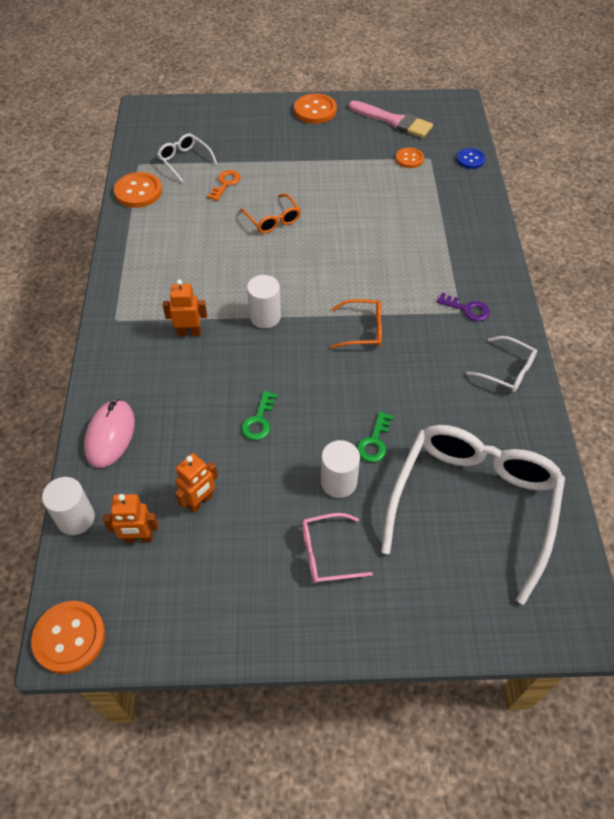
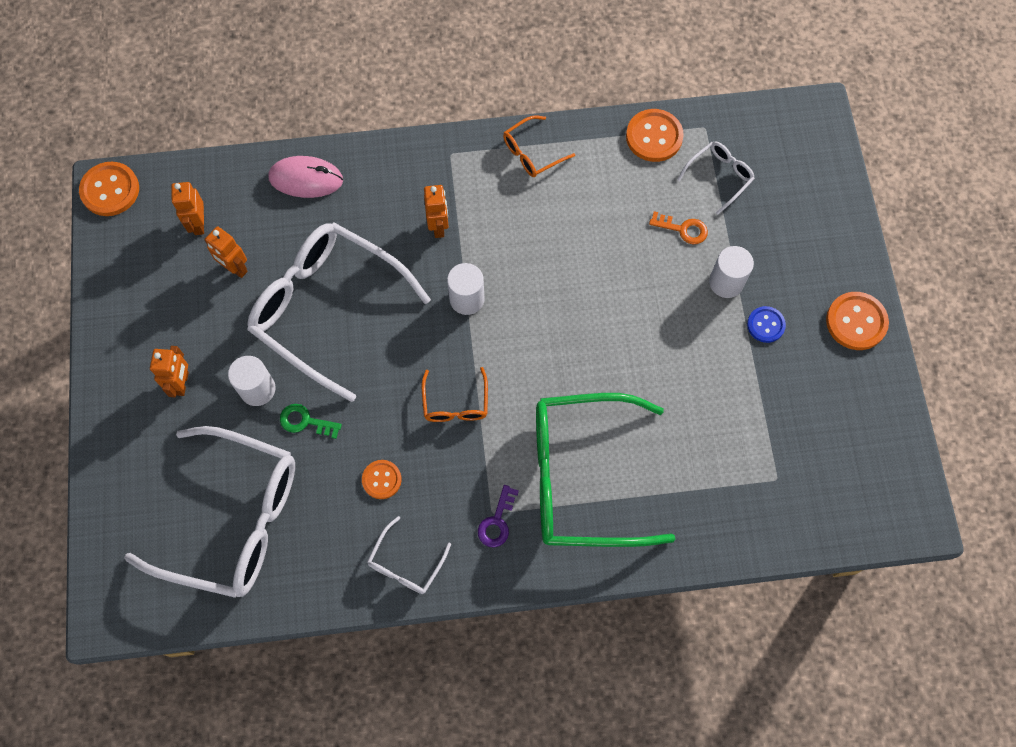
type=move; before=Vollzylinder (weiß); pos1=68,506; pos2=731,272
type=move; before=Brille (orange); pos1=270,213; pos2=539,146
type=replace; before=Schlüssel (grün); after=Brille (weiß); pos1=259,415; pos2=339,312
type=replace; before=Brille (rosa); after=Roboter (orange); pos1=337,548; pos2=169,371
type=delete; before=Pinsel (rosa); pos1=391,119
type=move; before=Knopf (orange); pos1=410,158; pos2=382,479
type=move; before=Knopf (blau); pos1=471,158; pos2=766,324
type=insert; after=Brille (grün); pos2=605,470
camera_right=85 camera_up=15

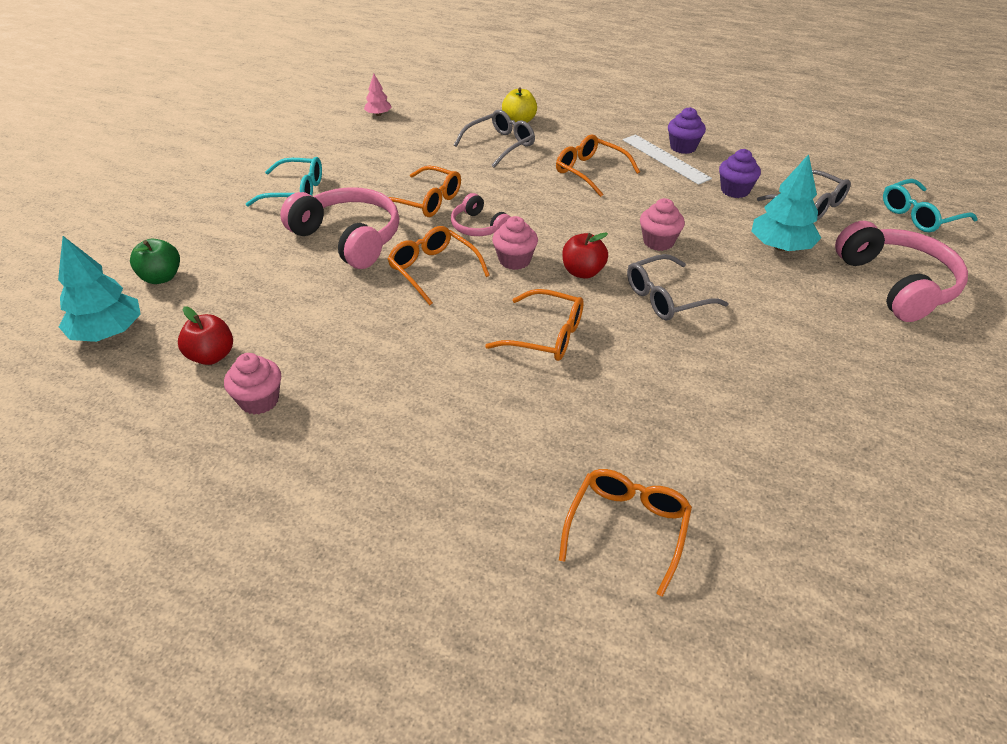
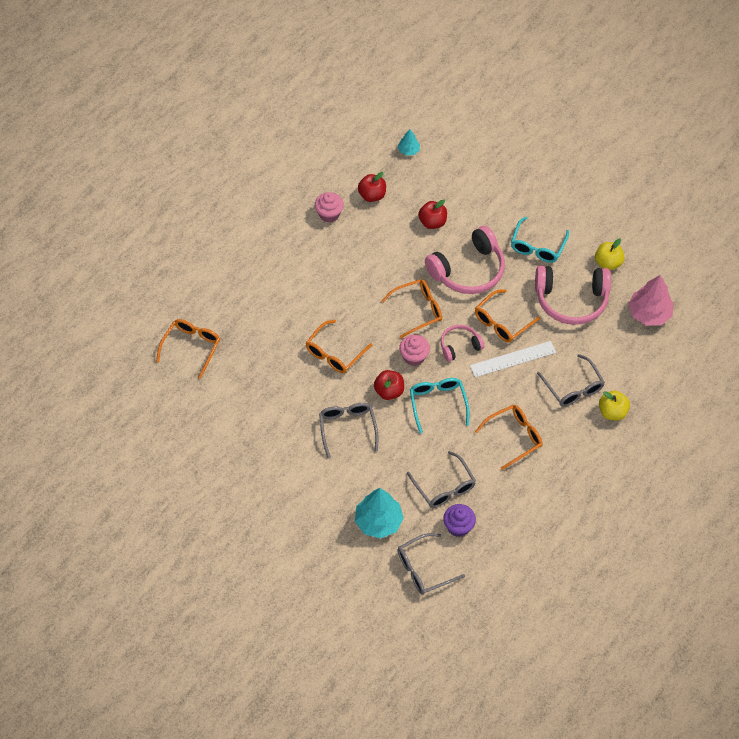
type=resize; before=Baum (türkis); pos1=99,289; pos2=409,142; scale=0.53
type=delete; before=Apfel (grün); pos1=155,261
type=resize; before=Baum (rosa); pos1=378,95; pos2=651,300; scale=1.9
type=rotate; before=Brille (orange); pos1=625,533; pos2=188,349; turn=-105
type=move; before=Lineal (weiß); pos1=667,159; pos2=513,359
type=delete; before=Muffin (rosa); pos1=662,224
type=delete; before=Muffin (lila); pos1=687,130
type=move; before=Kopfhörer (rosa); pos1=901,271; pos2=573,295
type=move; before=Brille (türkis); pos1=930,205; pos2=439,406
type=insert; after=Brille (grau); pos2=441,479
type=insert; after=Apfel (rot); pos2=432,214
type=insert; after=Apfel (gelb); pos2=609,254
camera_right=105 camera_up=15

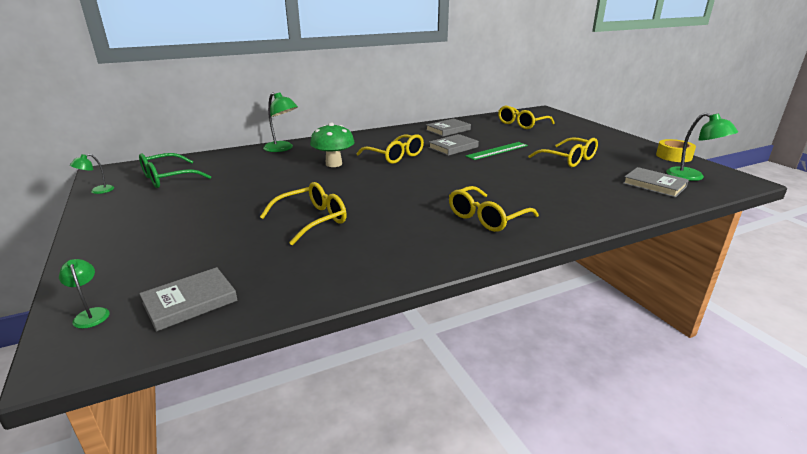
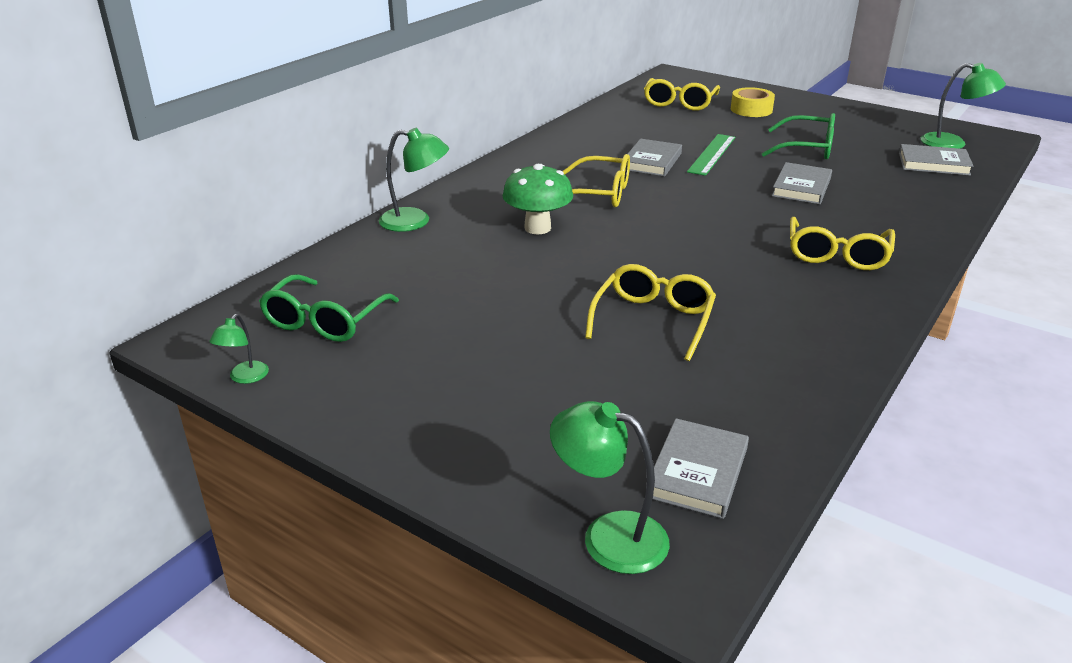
type=resize; before=Lampe (grün); pos1=84,294; pos2=610,487; scale=1.77
type=move; before=Buch (grau); pos1=448,127; pos2=802,183
type=recolor; before=Brille (gelb); after=Brille (grün); pos1=563,152; pos2=798,136
type=move; before=Klebeband (gelb); pos1=676,150; pos2=753,102
camera_right=-30 camera_up=5

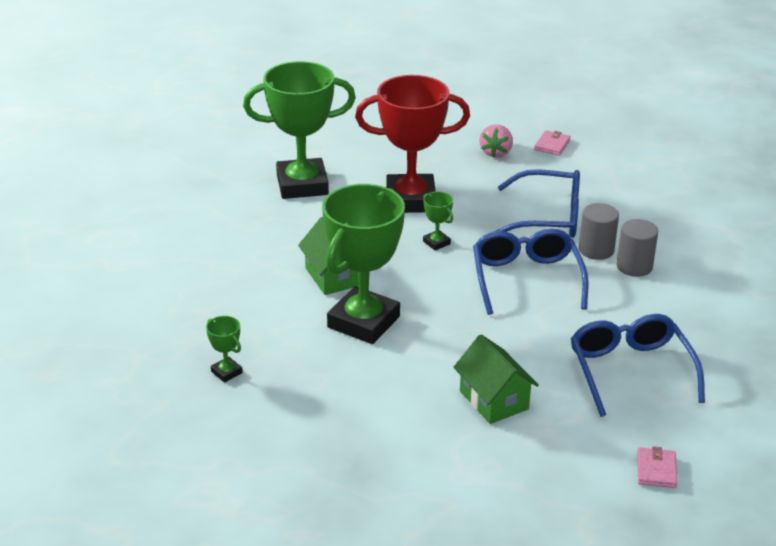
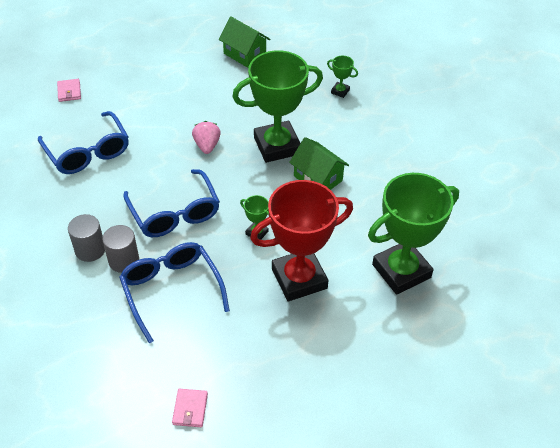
type=rotate; before=Pokal (grün); pos1=363,264; pos2=277,106; turn=60
type=move; before=Haus (grün); pos1=496,379; pos2=244,42
type=move; before=Erdbeere (rosa); pos1=496,141; pos2=206,137
type=rotate; before=Brille (blau); pos1=537,203; pos2=174,292; turn=75
camera_right=160 camera_up=15

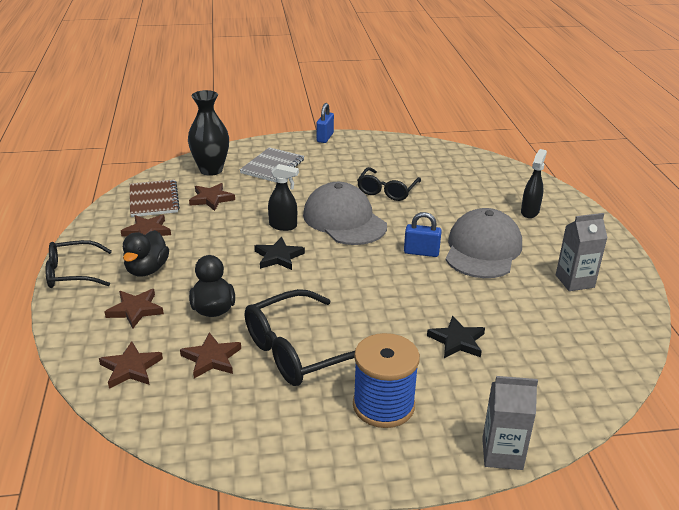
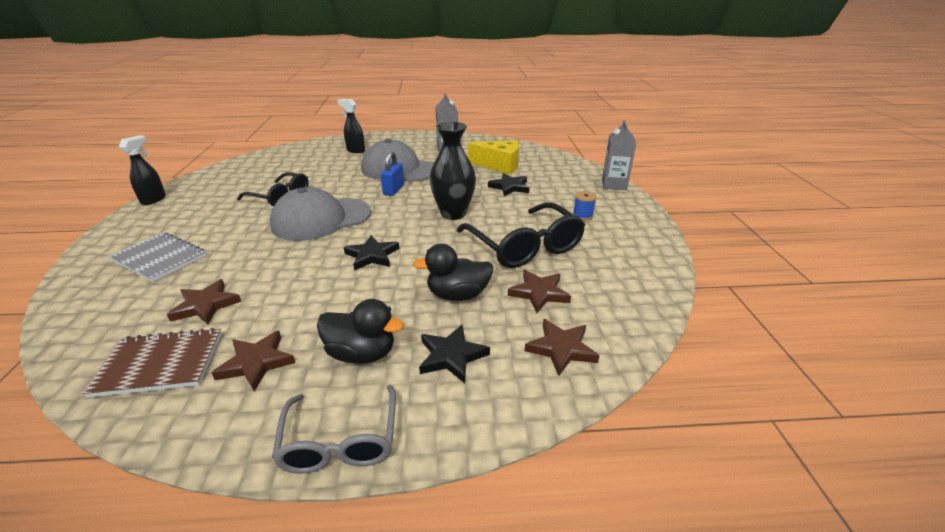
type=recolor; before=Brille (schwarz); after=Brille (grau); pos1=78,264; pos2=334,429
type=recolor; before=Stern (braun); after=Stern (schwarz); pos1=134,309; pos2=454,354
type=move; before=Vase (schwarz); pos1=208,133; pos2=452,171
type=move; before=Sprühflasche (schwarz); pos1=283,197; pos2=142,170
type=delete; before=Vorhängeschloss (blau); pos1=325,123
type=resize; before=Garnrolle (blau); pos1=386,380; pos2=585,206; scale=0.45
type=insert; after=Käse (gelb); pos2=493,157
camera_right=-85 camera_up=0

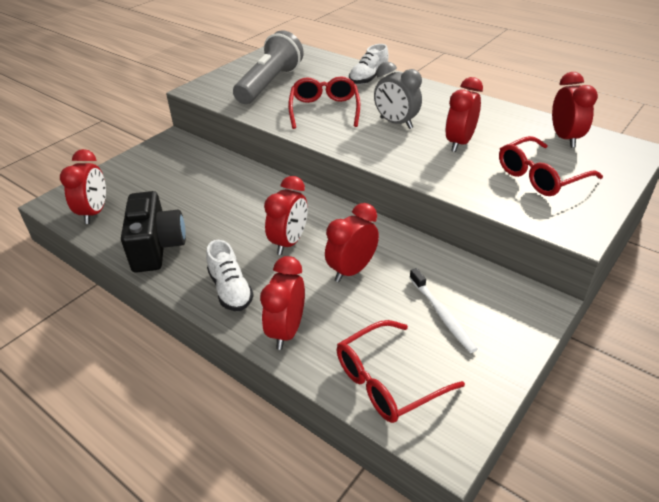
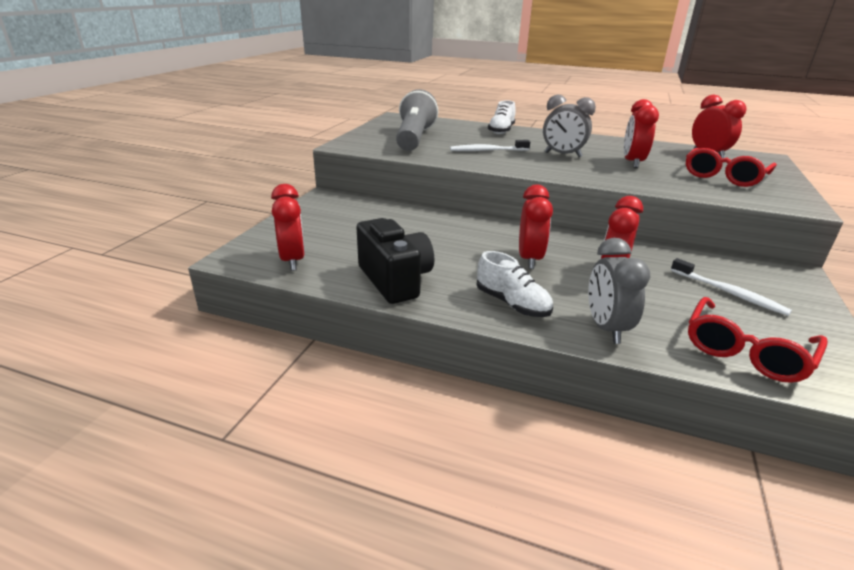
type=recolor; before=Wecker (rot); after=Wecker (grau); pos1=282,303; pos2=619,291
type=replace; before=Brille (rot); after=Zahnbürste (weiß); pos1=324,102; pos2=490,145
camera_right=-20 camera_up=-10

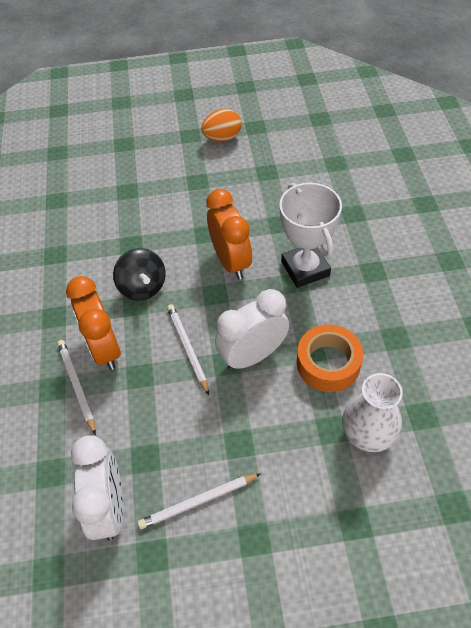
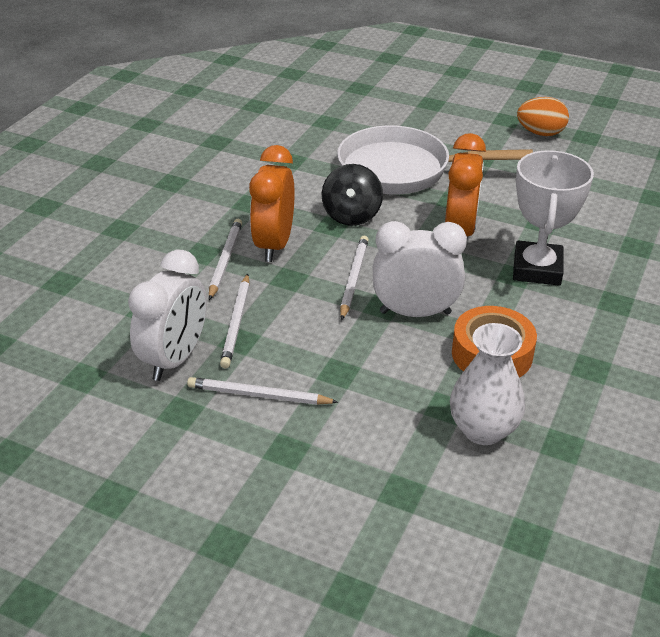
type=insert; after=Bleistift (weiß); pos2=235,321
type=insert; after=Pfanne (weiß); pos2=435,159
camera_right=30 camera_up=-15

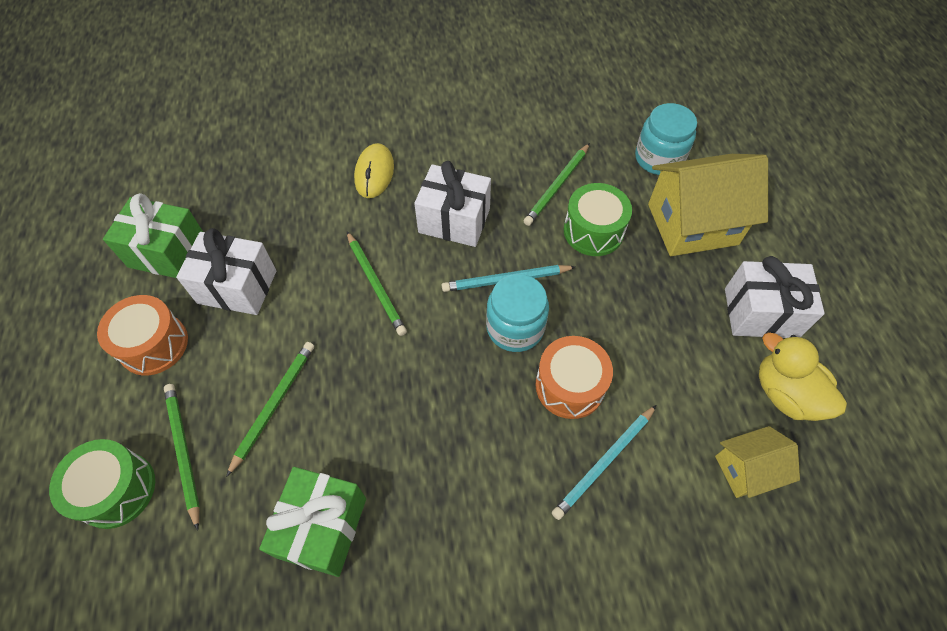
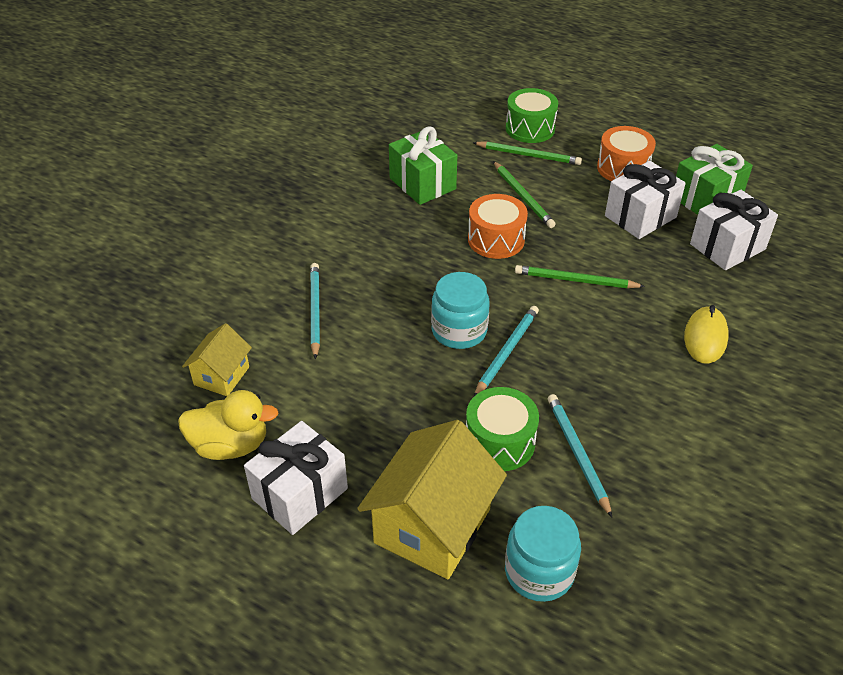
type=rotate; before=Computermaus (gelb); pos1=374,170; pos2=706,334; turn=60
type=move; before=Geschenk (weiß); pos1=452,204; pos2=734,230
type=recolor; before=Bleistift (grün); after=Bleistift (türkis); pos1=557,184; pos2=580,455
type=move; before=Trommel (orange); pos1=574,377; pos2=498,226
camera_right=130 camera_up=-15

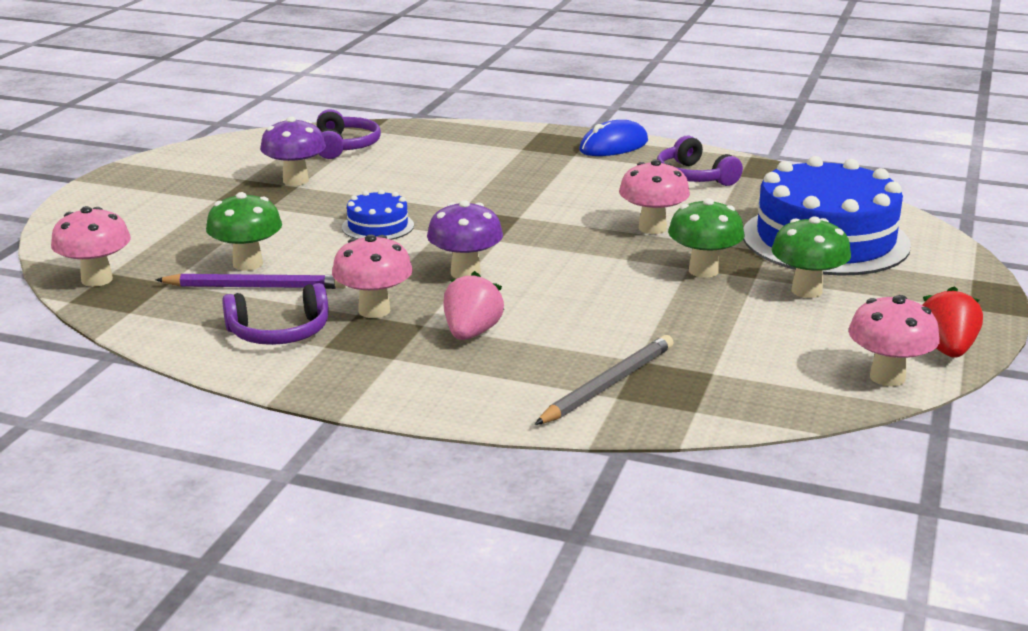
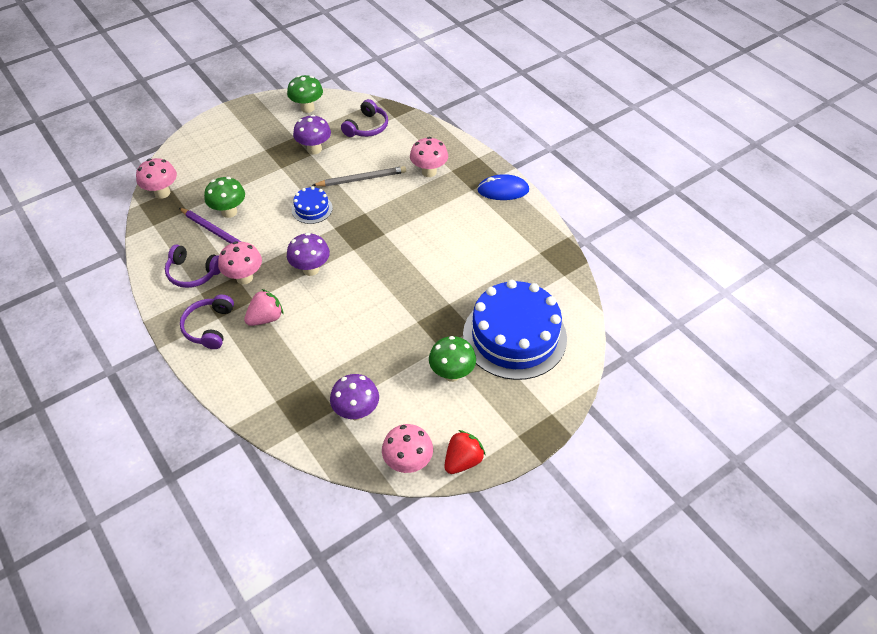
type=move; before=Bleistift (grau); pos1=604,380; pos2=359,176
type=move; before=Pilz (rosa); pos1=654,196; pos2=429,157
type=move; before=Kopfhörer (lila); pos1=700,161; pos2=207,322
type=move; before=Pilz (grün); pos1=706,238; pos2=305,94
type=insert; after=Pilz (lila); pos2=354,397
camera_right=35 camera_up=25

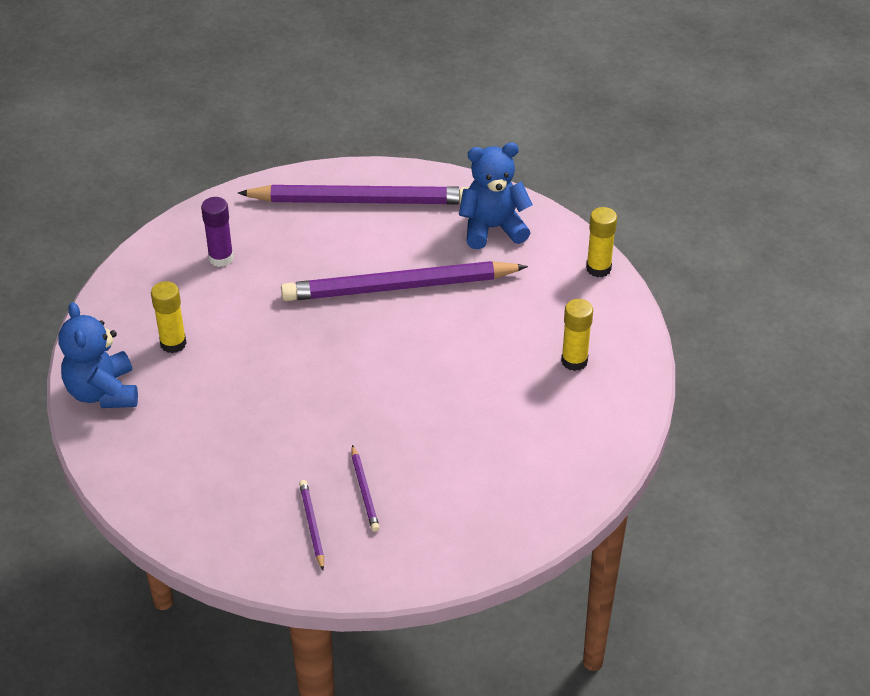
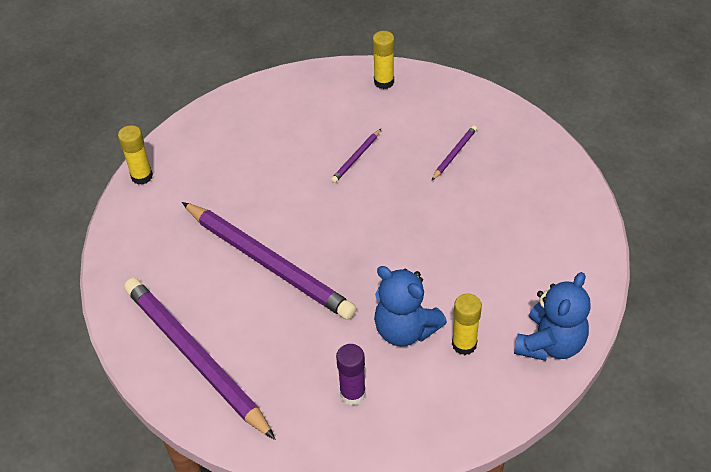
type=move; before=Bleistift (lila); pos1=311,525; pos2=356,156
type=move; before=Teddybär (blau); pos1=496,196; pos2=410,306
type=move; before=Klebestift (gelb); pos1=577,335; pos2=383,60
camera_right=-130 camera_up=5

